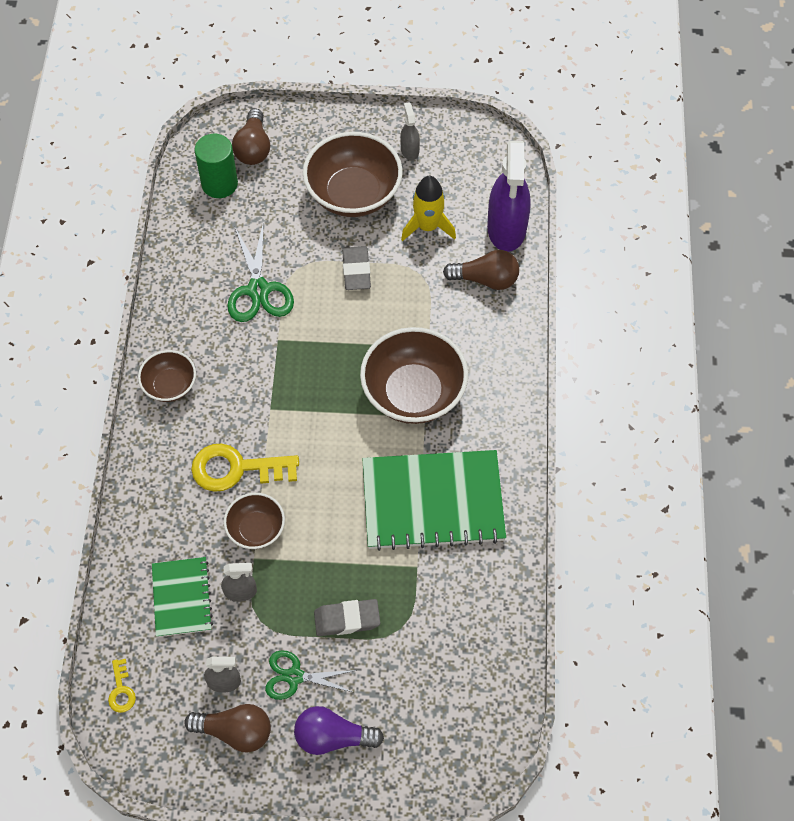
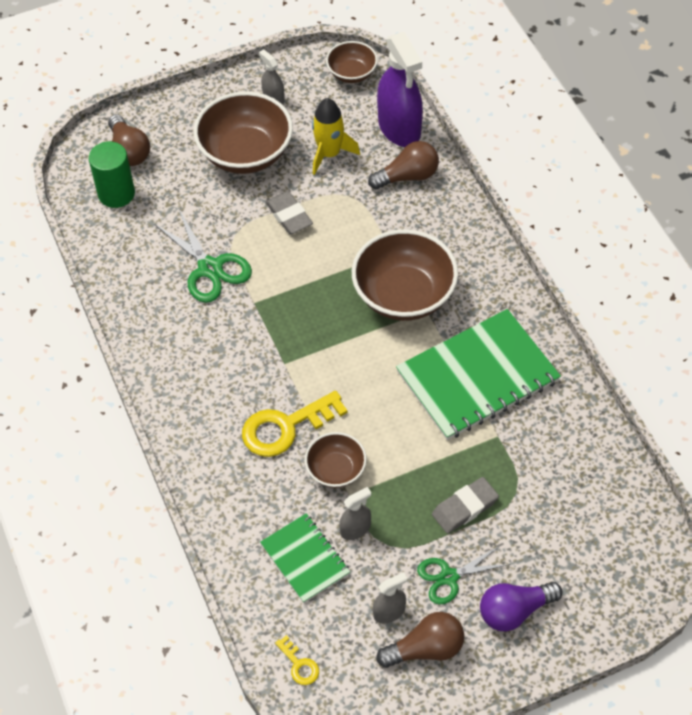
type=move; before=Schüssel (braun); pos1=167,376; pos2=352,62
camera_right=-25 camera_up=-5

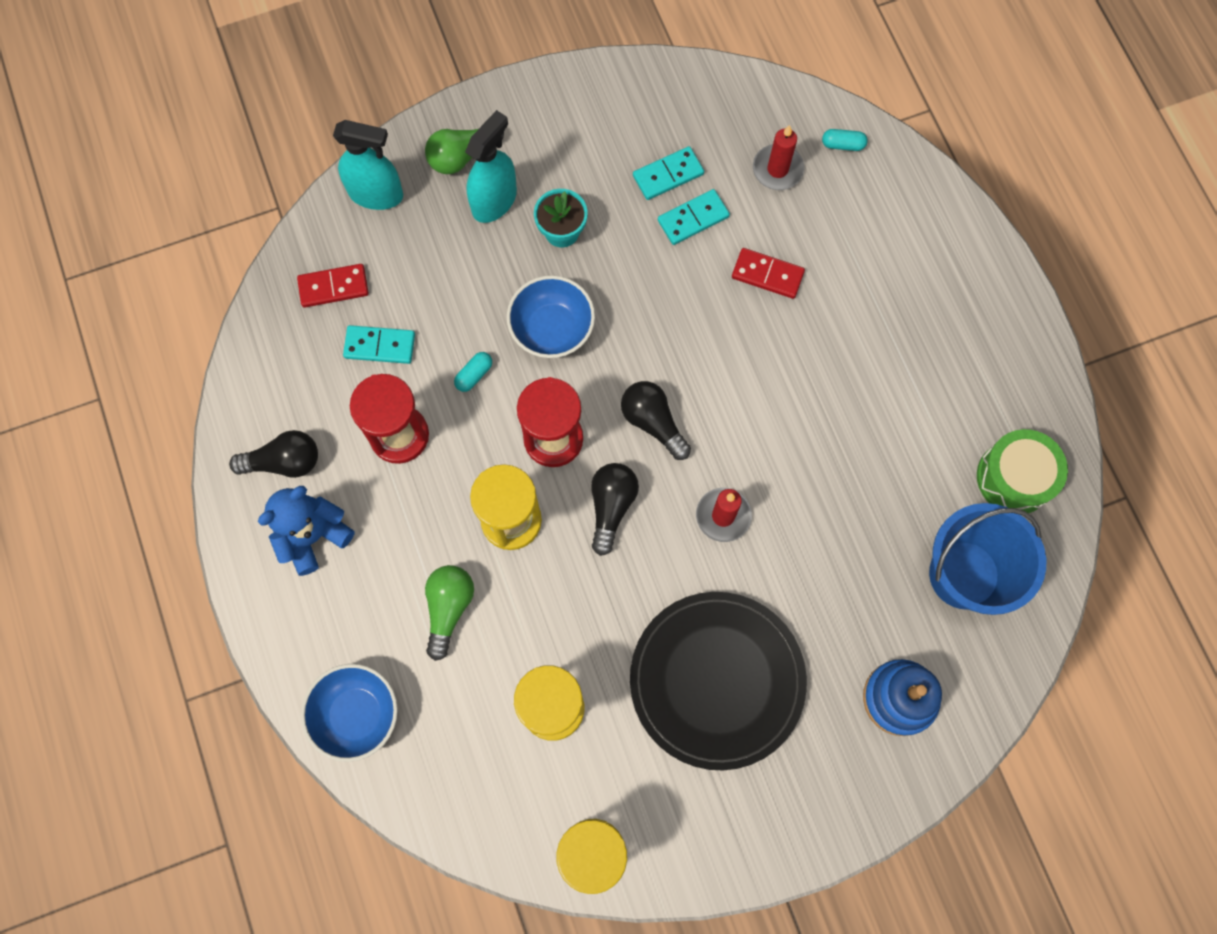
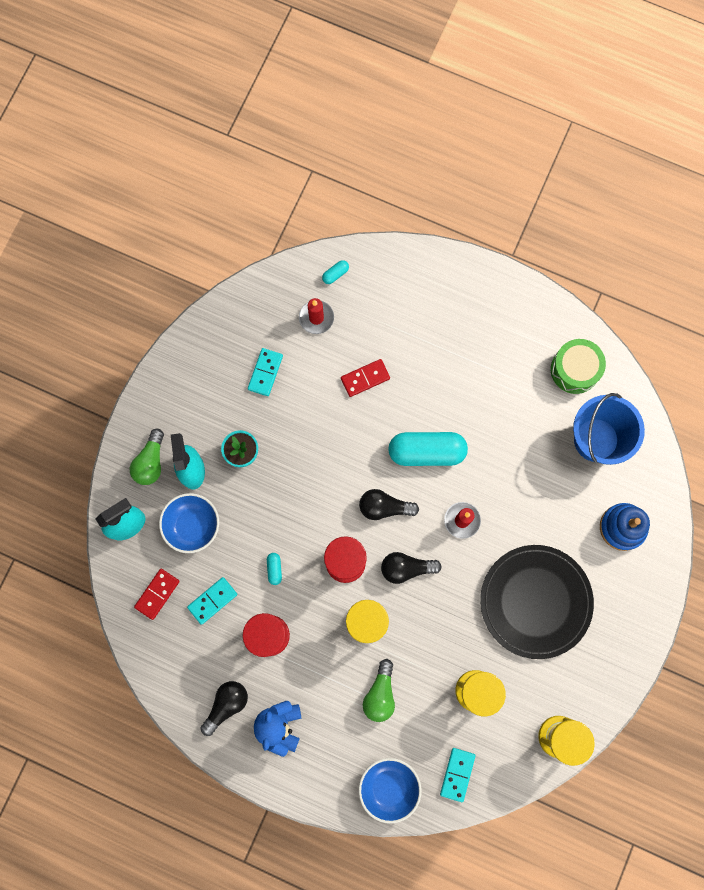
type=rotate; before=Glühbirne (grün); pos1=449,613; pos2=379,690; turn=-135
type=move; before=Schüssel (blau); pos1=551,316; pos2=189,523
type=rotate; before=Glühbirne (schwarz); pos1=615,509; pos2=411,568; turn=-60
type=move; before=Dominostein (türkis); pos1=694,217; pos2=457,775
type=insert; after=Kapsel (türkis); pos2=428,449
camera_right=-45 camera_up=5

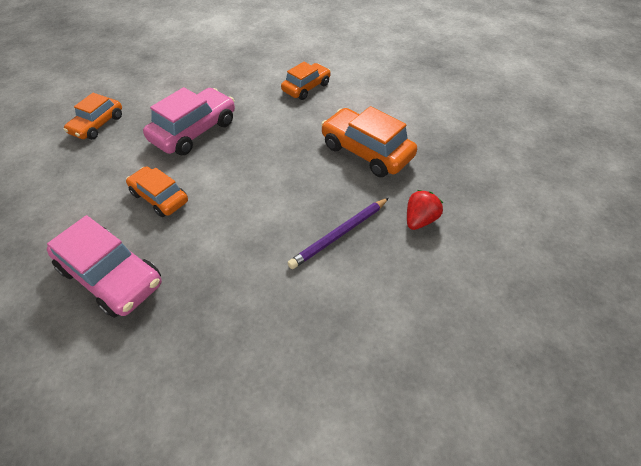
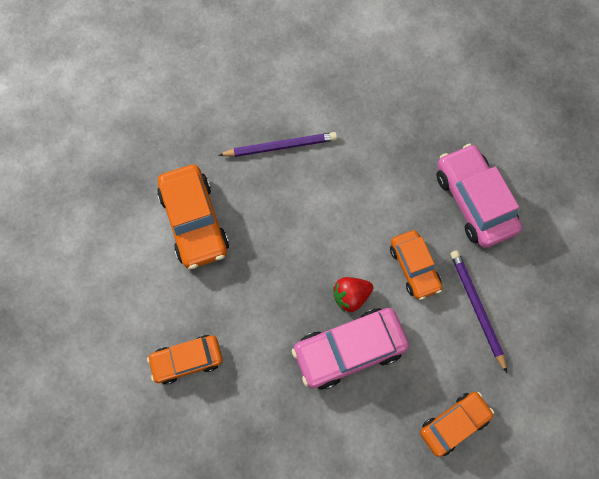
type=move; before=Erdbeere (rot); pos1=425,210; pos2=353,294
type=insert; after=Bleistift (lila); pos2=478,311
camera_right=-150 camera_up=20

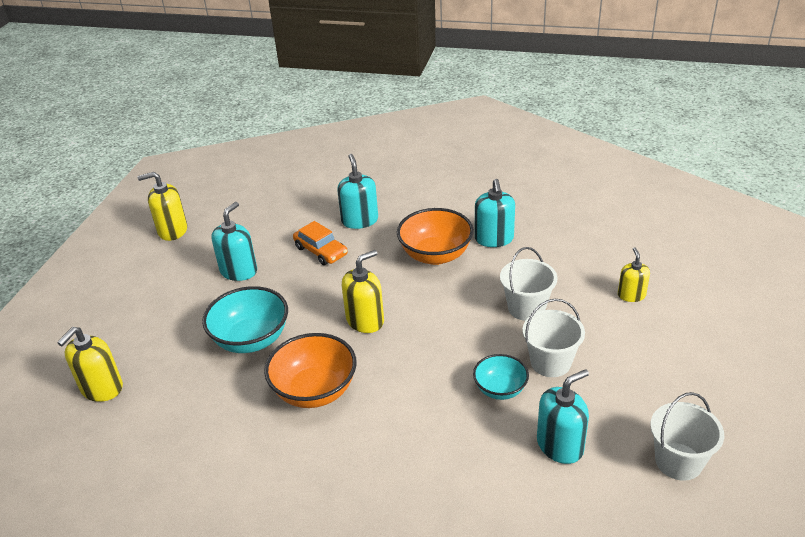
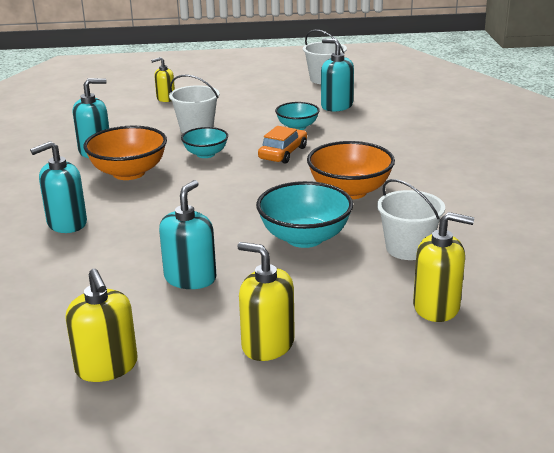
type=rotate; before=Seifenspender (türkis); pos1=234,241; pos2=187,234; turn=105
type=move; before=Auto (orange); pos1=320,243; pos2=282,145
type=move; before=Seifenspender (gelb); pos1=363,291; pos2=266,301
type=move; before=Eimer (weiß); pos1=554,338; pos2=411,219
type=insert; after=Schüssel (türkis); pos2=204,142
camera_right=-110 camera_up=-10

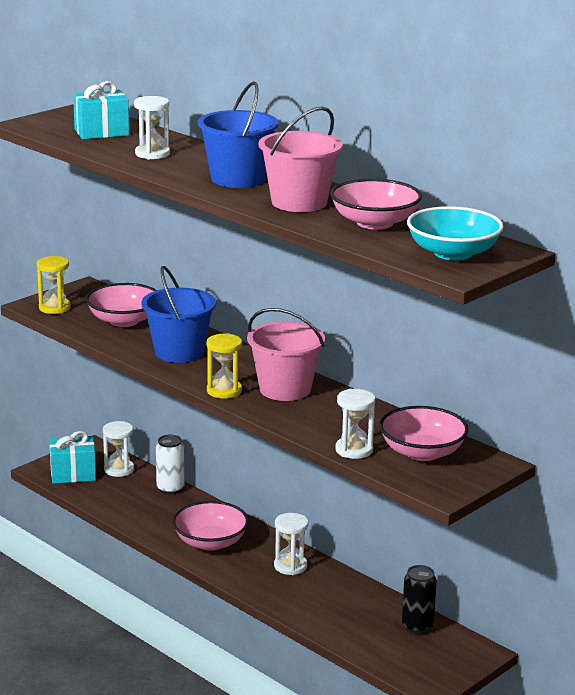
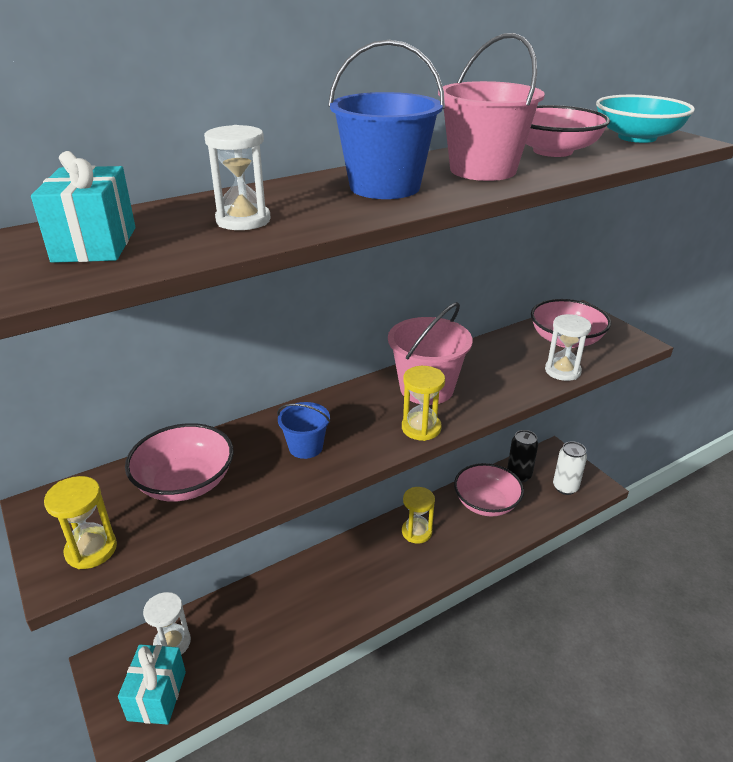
type=resize; before=Eimer (blau); pos1=178,314; pos2=303,430; scale=0.56
type=move; before=Dose (weiß); pos1=170,464; pos2=570,468
type=move; before=Schüssel (rosa); pos1=210,526; pos2=489,489
type=recolor; before=Sanduhr (weiß); after=Sanduhr (gelb); pos1=291,544; pos2=418,515
camera_right=-75 camera_up=10

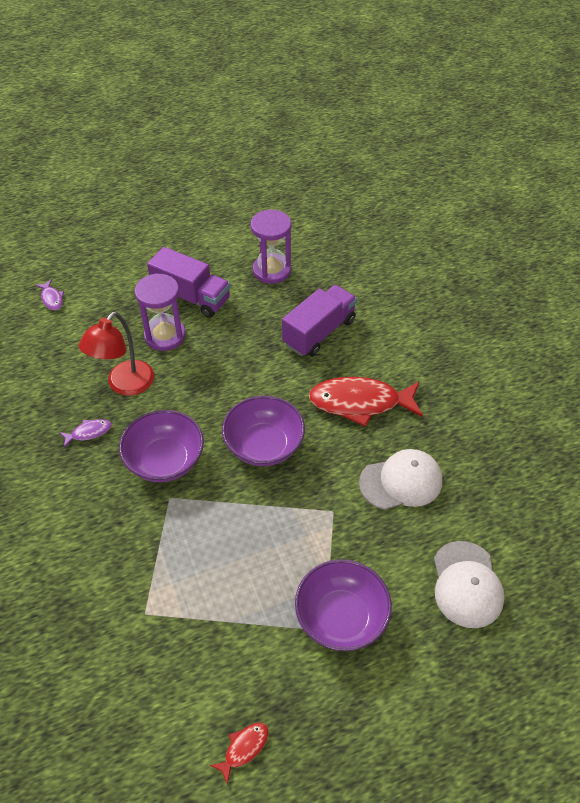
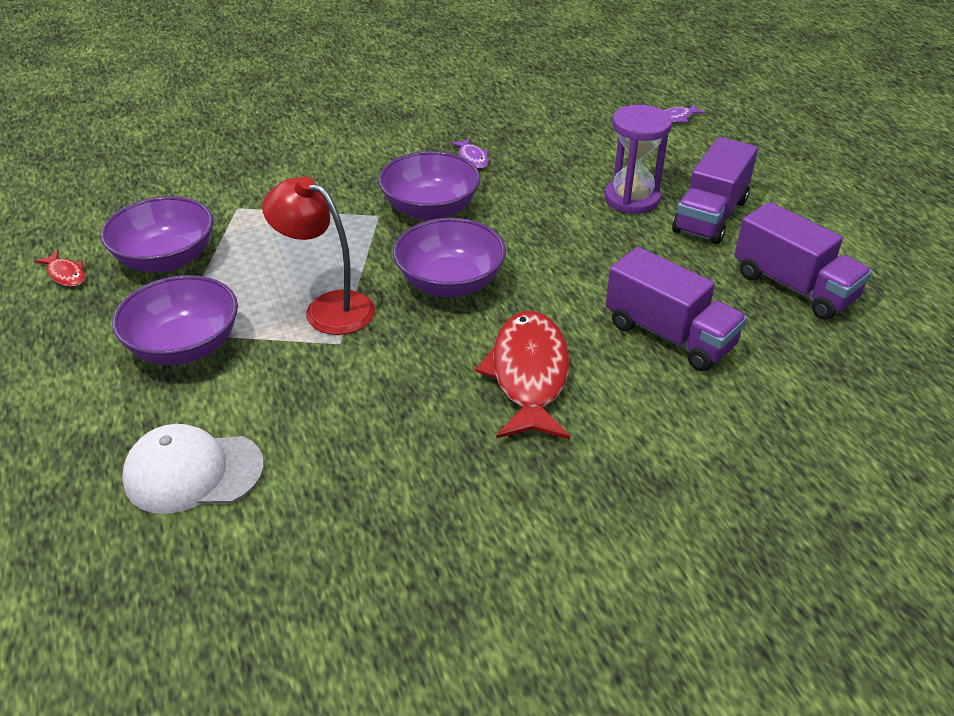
type=move; before=Lampe (rot); pos1=116,354; pos2=318,255
type=replace; before=Sanduhr (lila); after=Lastwagen (lila); pos1=270,247; pos2=803,261
type=delete; before=Kappe (weiß); pos1=400,479
type=insert; after=Schüssel (lila); pos2=157,234
camera_right=90 camera_up=-10

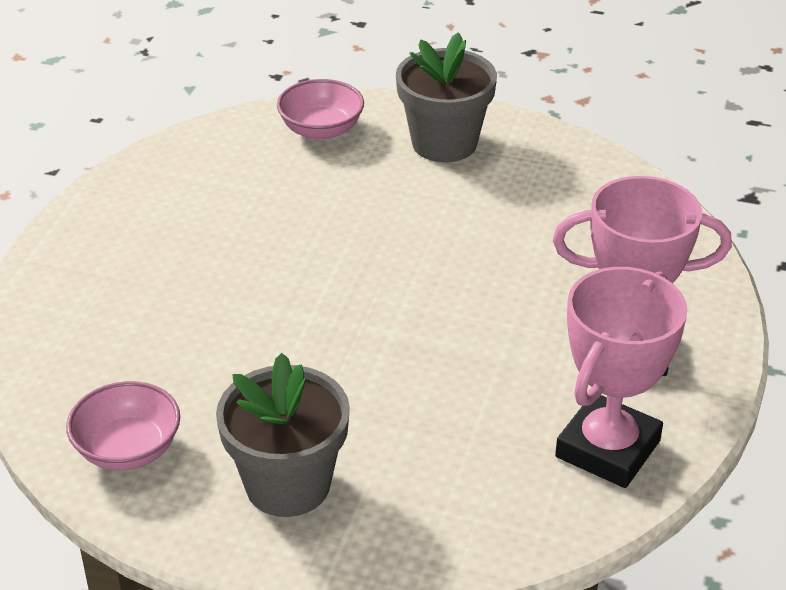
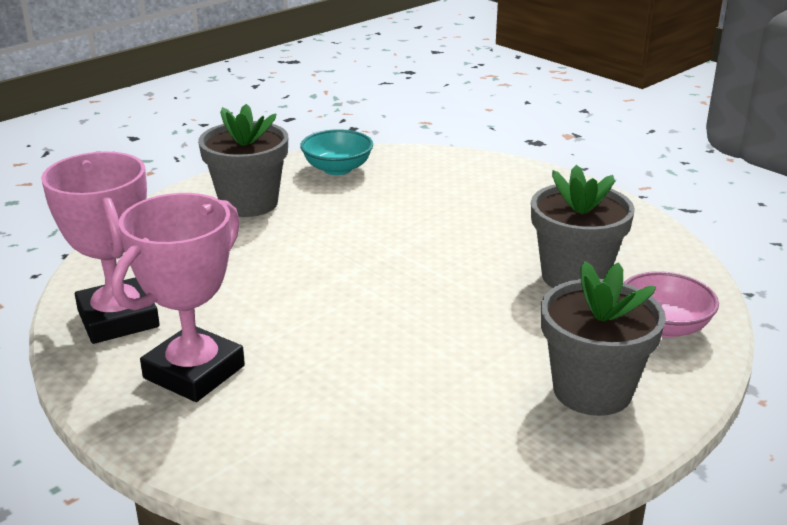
type=recolor; before=Schüssel (rosa); after=Schüssel (türkis); pos1=123,426; pos2=336,152
type=insert; after=Blumentopf (grau); pos2=583,226
camera_right=120 camera_up=-10

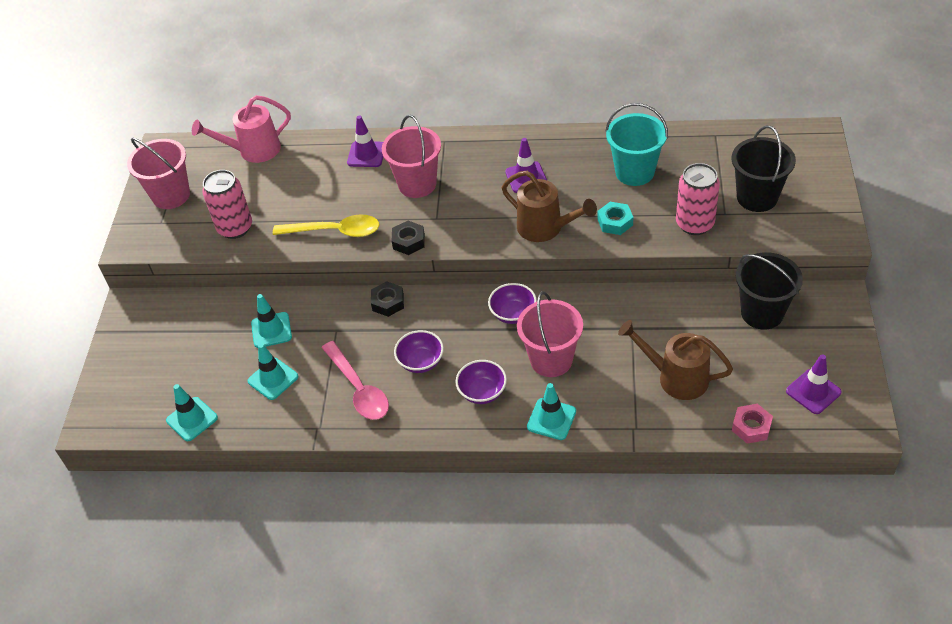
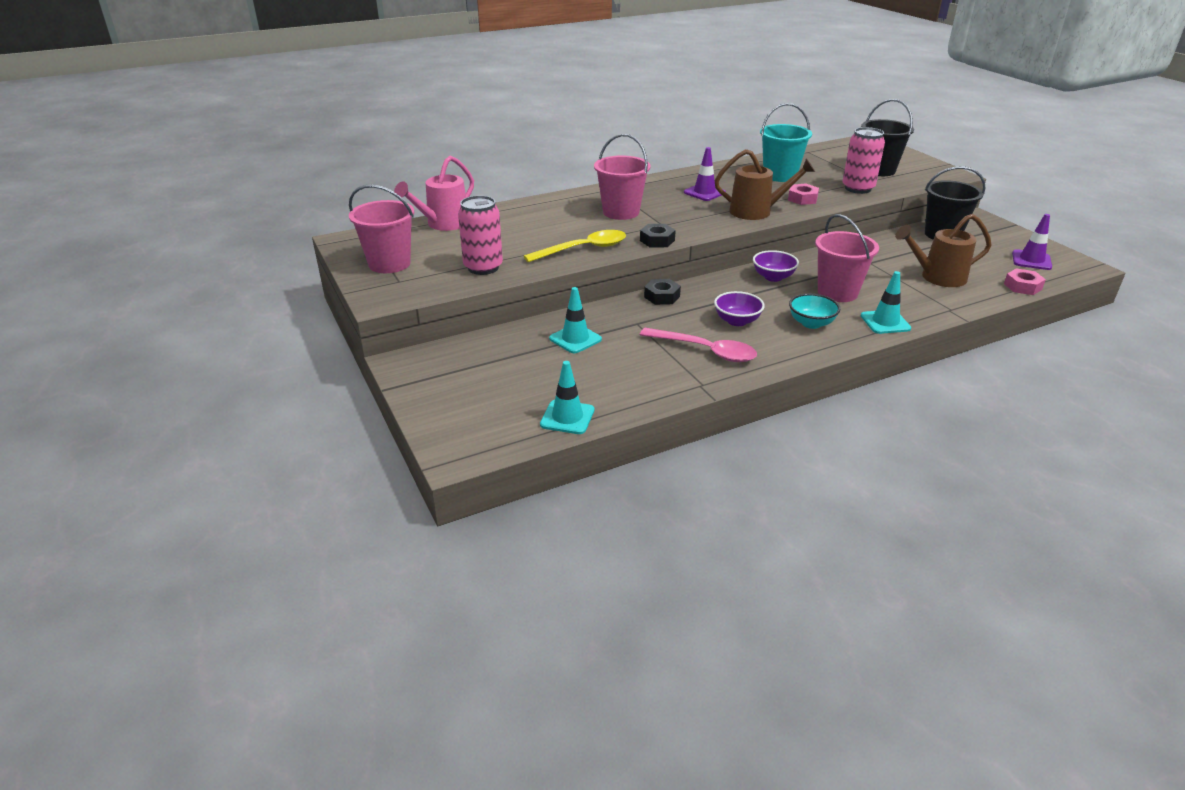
type=delete; before=Leitkegel (türkis); pos1=273,371
type=delete; before=Leitkegel (lila); pos1=365,141
type=recolor; before=Schüssel (lila); after=Schüssel (türkis); pos1=481,382; pos2=814,311
type=recolor; before=Sechskantmutter (türkis); after=Sechskantmutter (rosa); pos1=615,218; pos2=803,194
camera_right=-35 camera_up=-15

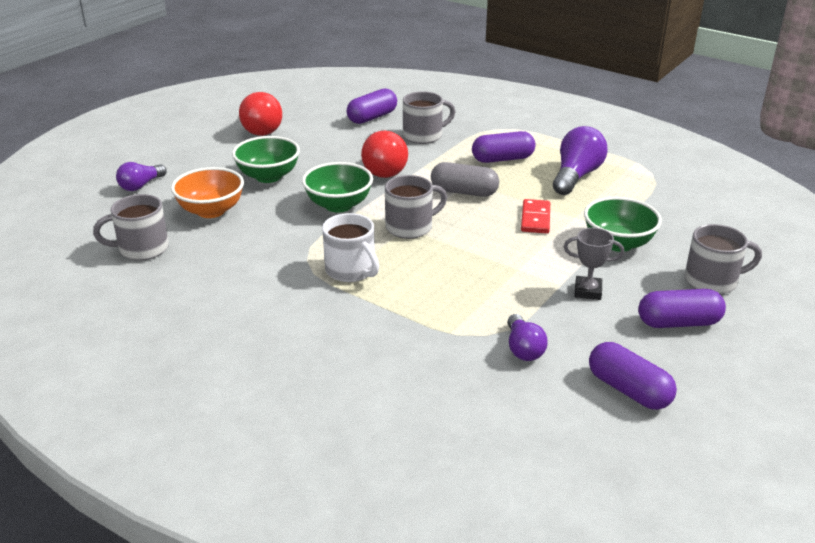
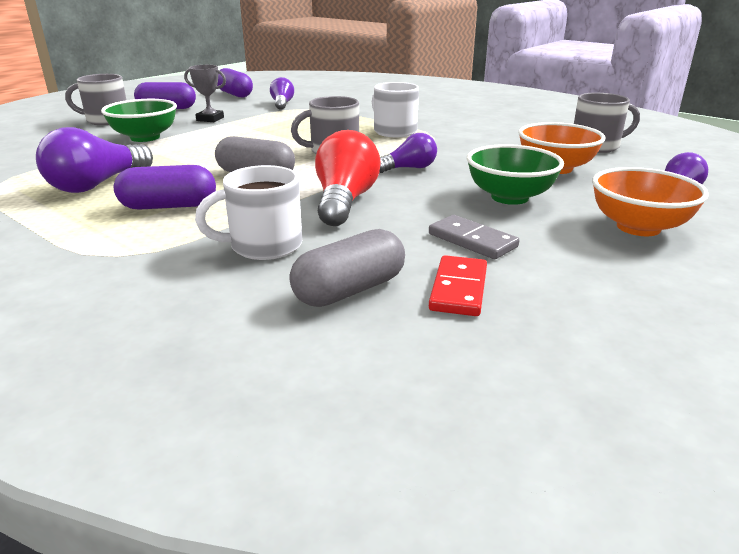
type=delete; before=Glühbirne (rot); pos1=260,114
type=replace; before=Schüssel (grün); after=Glühbirne (lila); pos1=337,187; pos2=408,153
type=recolor; before=Kapsel (lila); after=Kapsel (grau); pos1=372,106; pos2=347,268
type=recolor; before=Tasse (grau); after=Tasse (weiß); pos1=429,117; pos2=248,212
type=move; before=Dominostein (rot); pos1=535,216; pos2=458,285
type=insert; after=Dominostein (grau); pos2=474,237
type=insert; after=Schüssel (orange); pos2=650,201
camera_right=-175 camera_up=-5

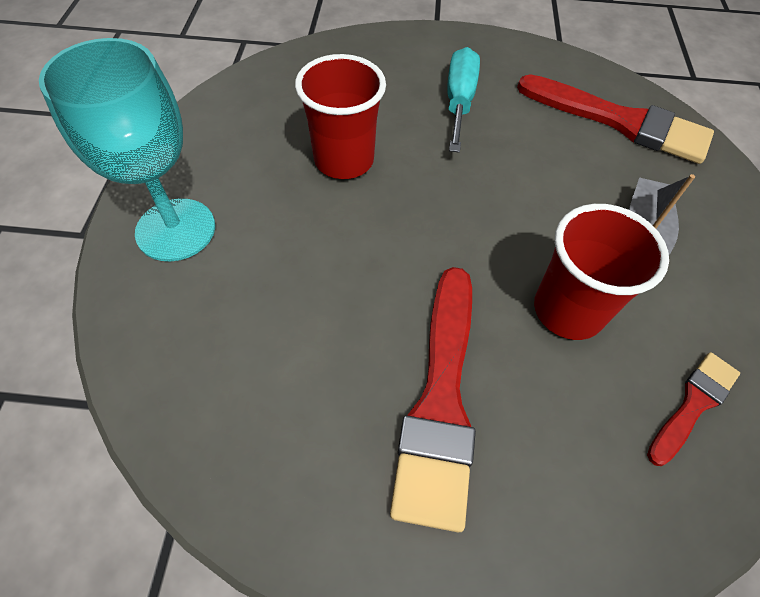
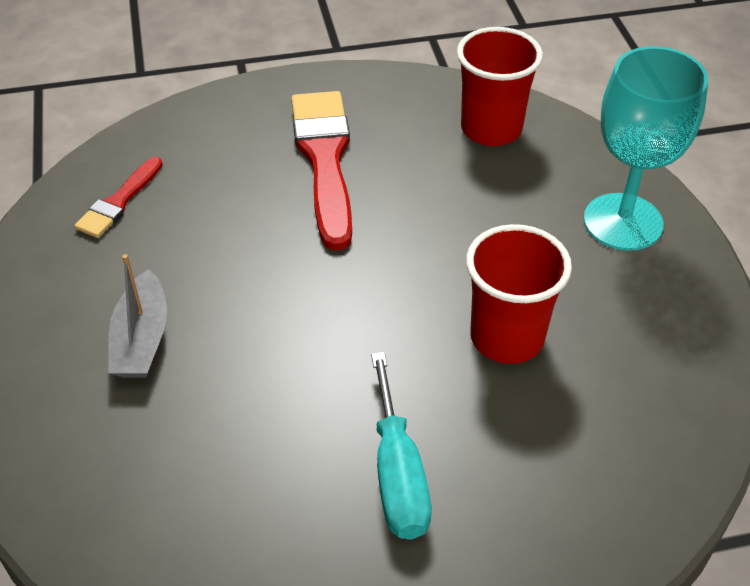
type=delete; before=Pinsel (rot); pos1=615,119
type=move; before=Becher (rot); pos1=601,272; pos2=500,86
camera_right=165 camera_up=-10

